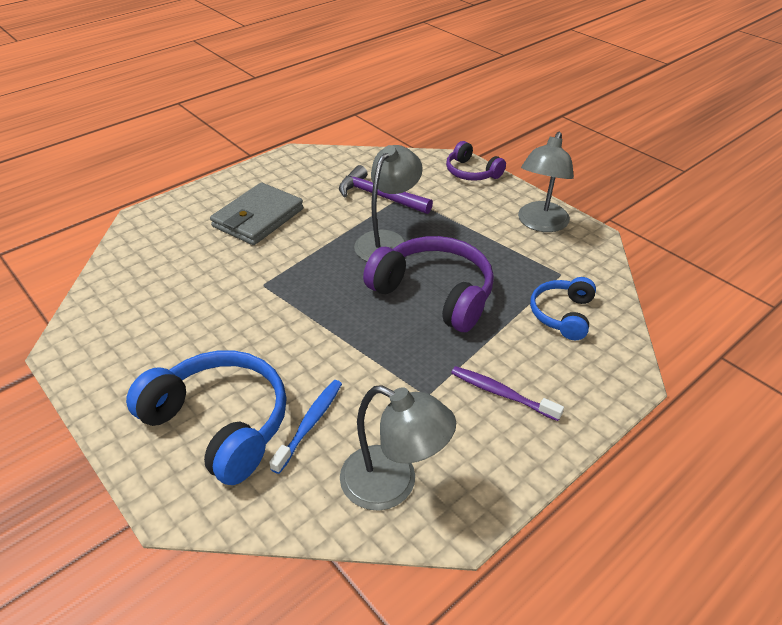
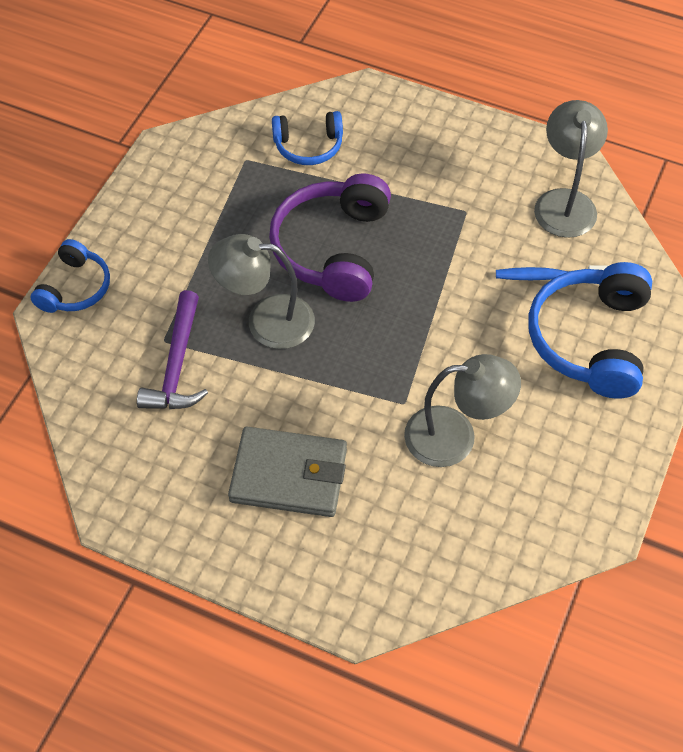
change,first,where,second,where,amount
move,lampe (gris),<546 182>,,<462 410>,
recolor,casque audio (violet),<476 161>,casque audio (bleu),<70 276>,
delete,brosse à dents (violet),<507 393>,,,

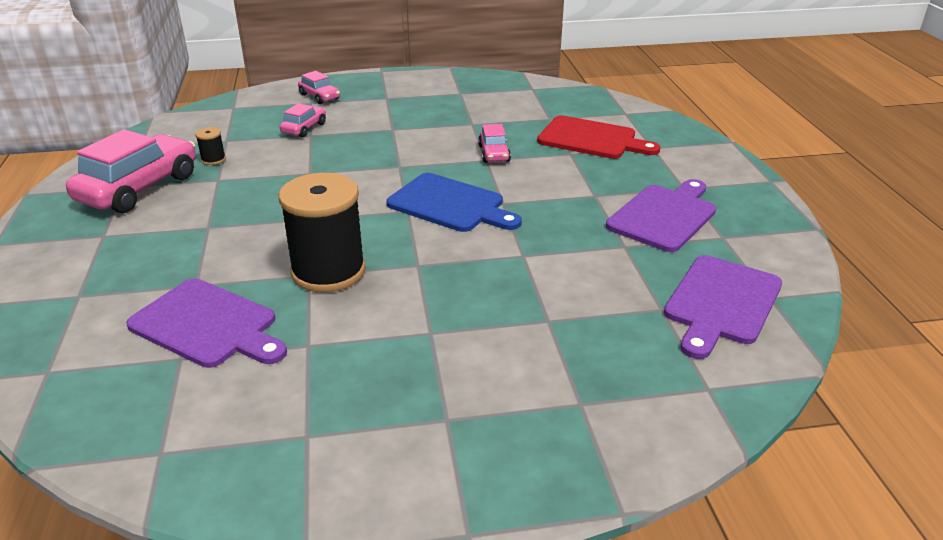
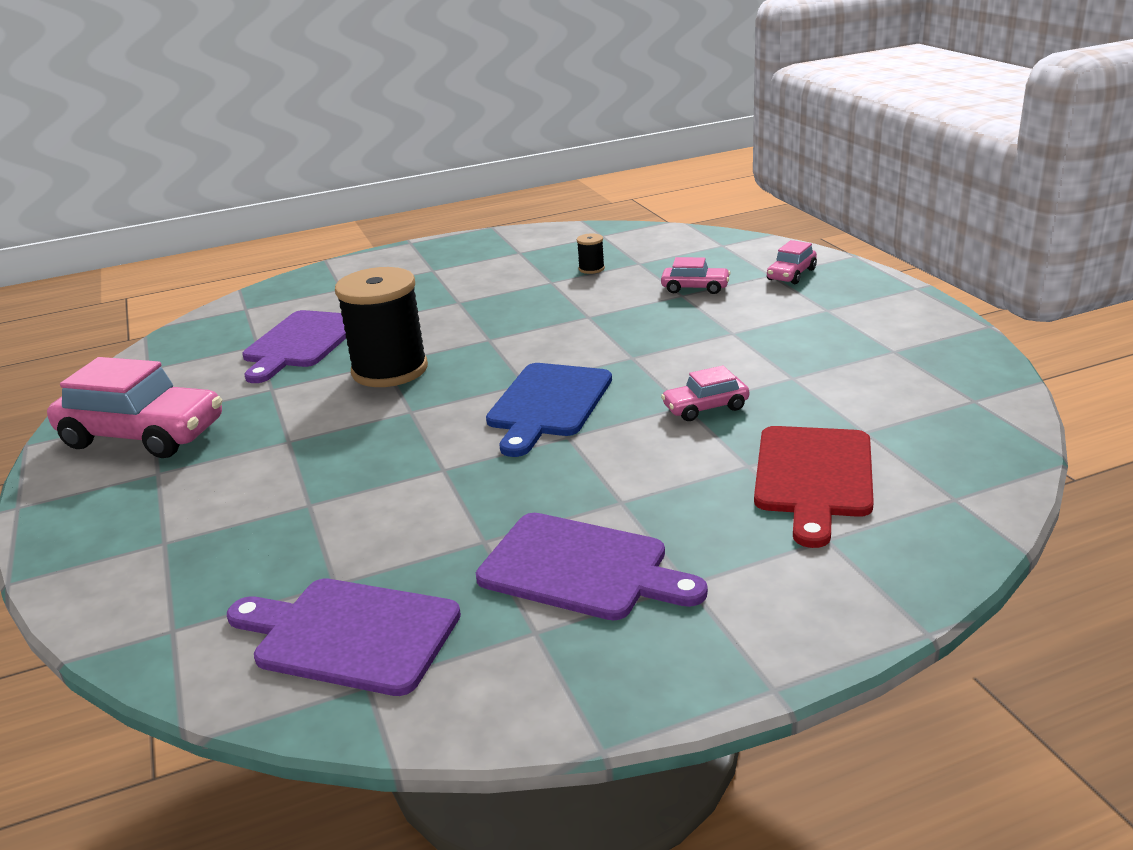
change,first,where,second,where,amount
move,voiture (rose),<131 171>,,<134 407>,

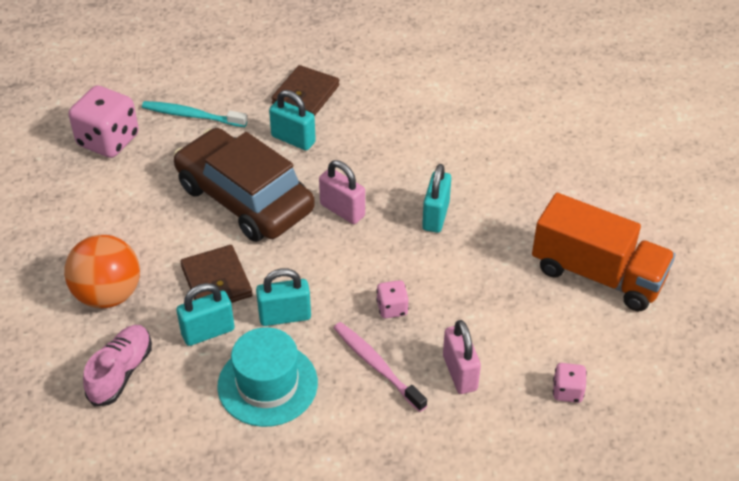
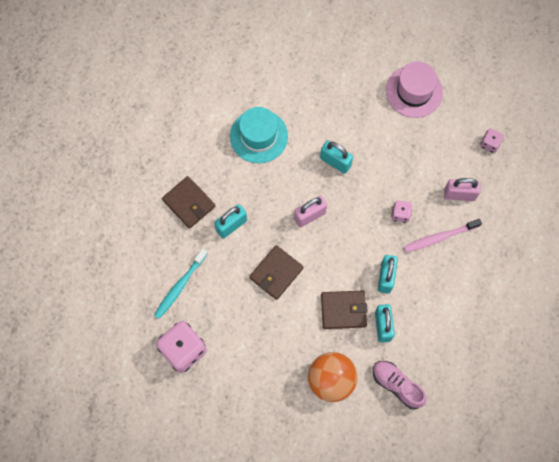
change,first,where,second,where,amount
replace,voiture (marron),<244 185>,portefeuille (marron),<276 272>,
replace,camion (orange),<603 252>,chapeau (rose),<414 89>,
move,chapeau (turquoise),<267 377>,,<259 135>,

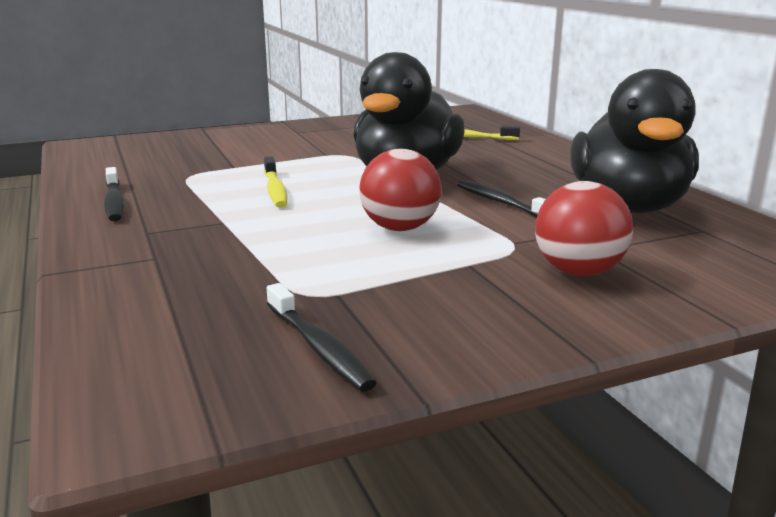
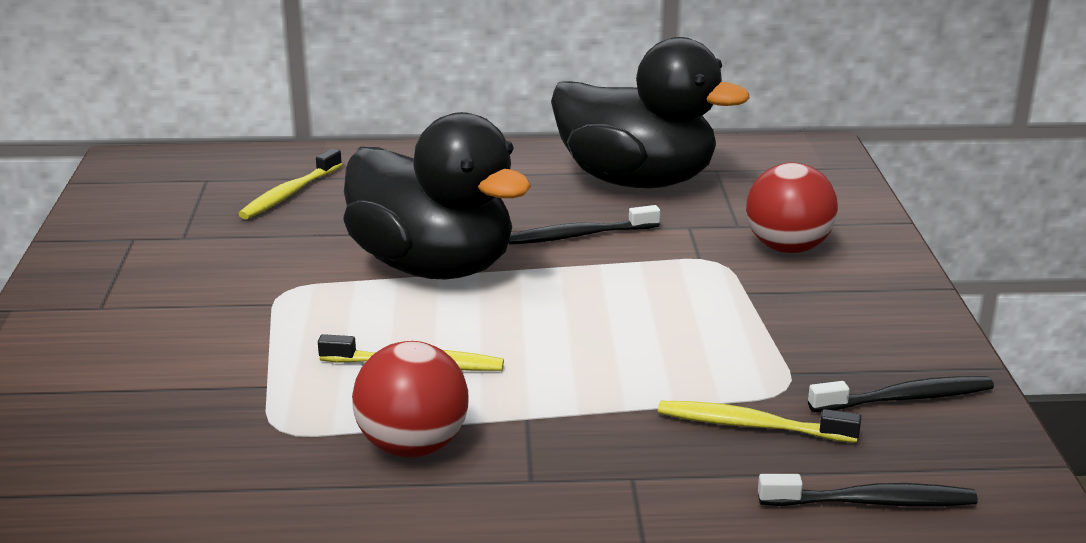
change,first,where,second,where,amount
move,balle (rouge),<400 190>,,<410 399>,
move,brosse à dents (noir),<114 194>,,<868 490>,
insert,,,brosse à dents (jaune),<759 422>,

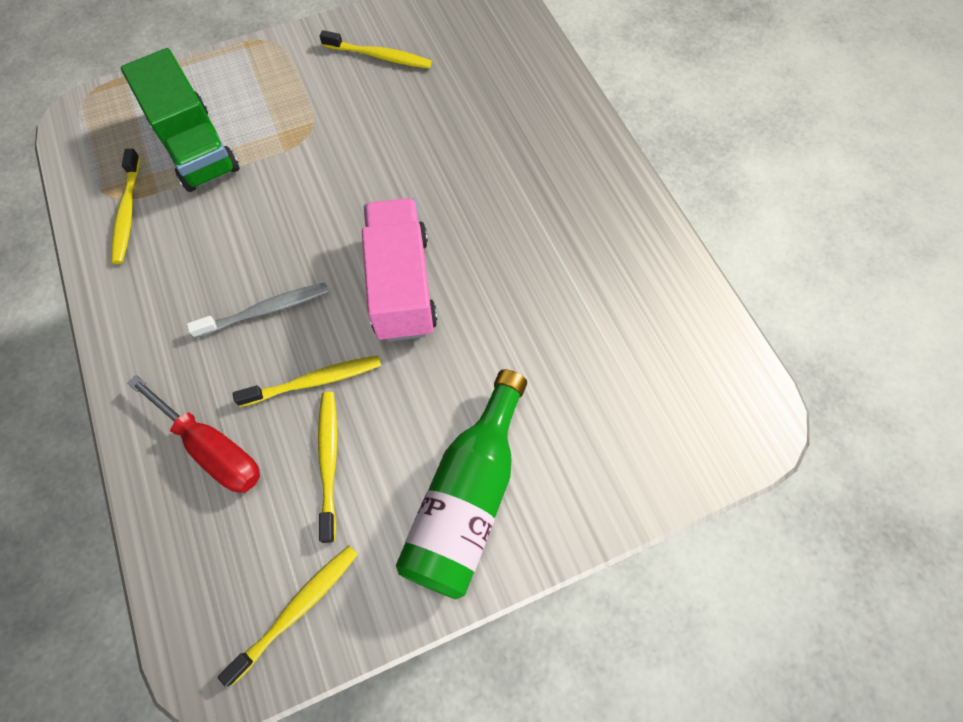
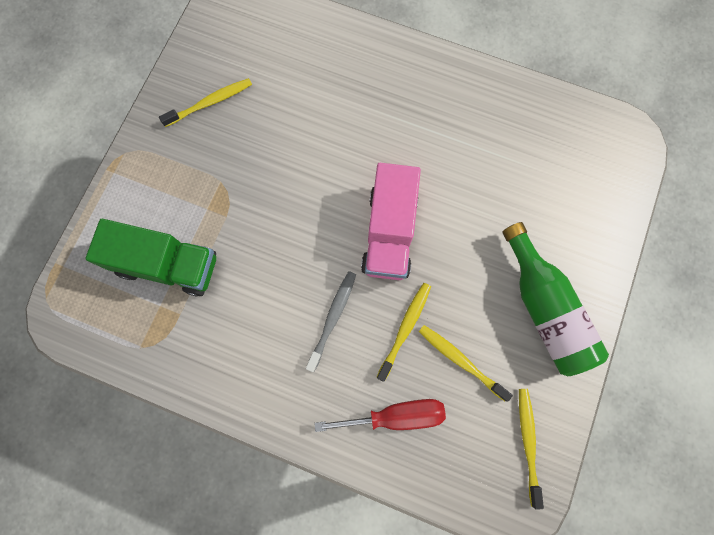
change,first,where,second,where,amount
delete,brosse à dents (jaune),<125 206>,,,
rotate,camion (rose),<400 270>,,<391 221>,120 degrees counterclockwise

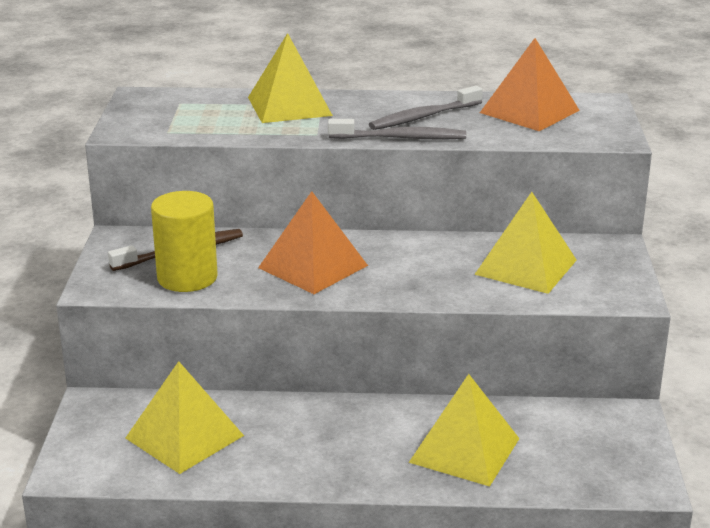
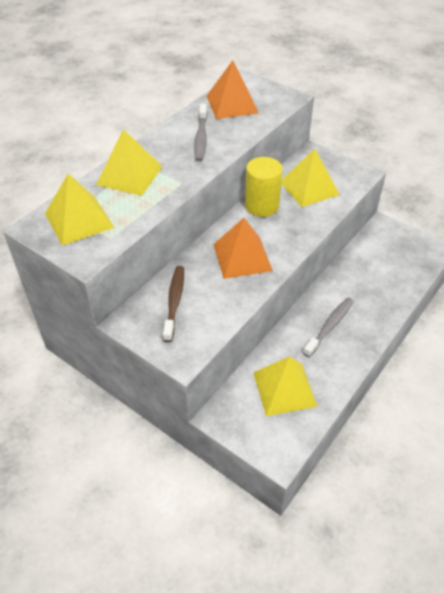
change,first,where,second,where,amount
move,brosse à dents (gris),<397 129>,,<328 327>,
move,cylindre (jaune),<184 241>,,<264 187>,
move,pyramide (jaune),<464 430>,,<79 210>,

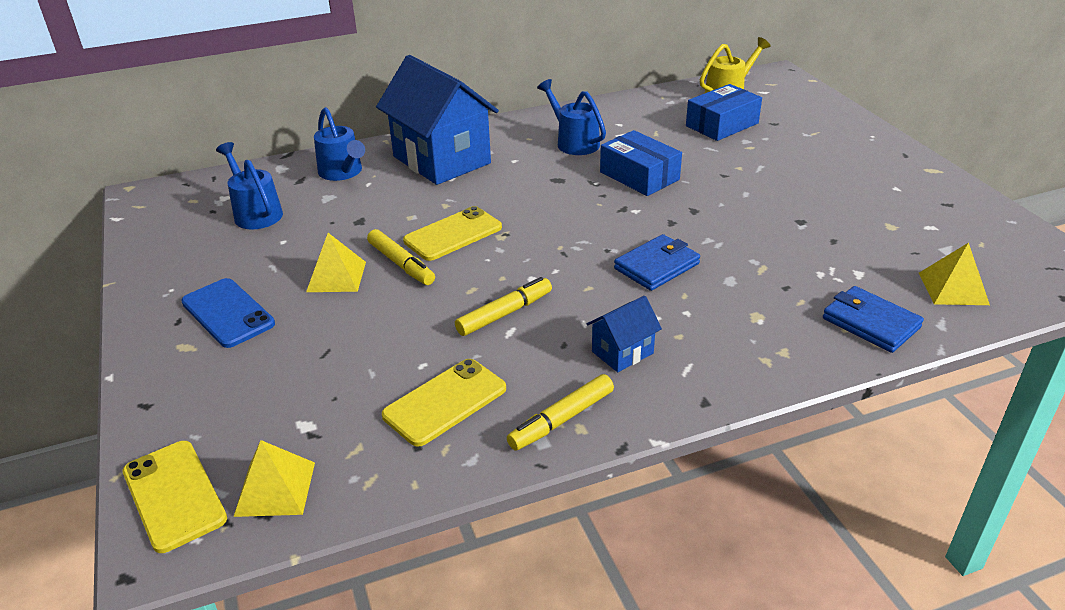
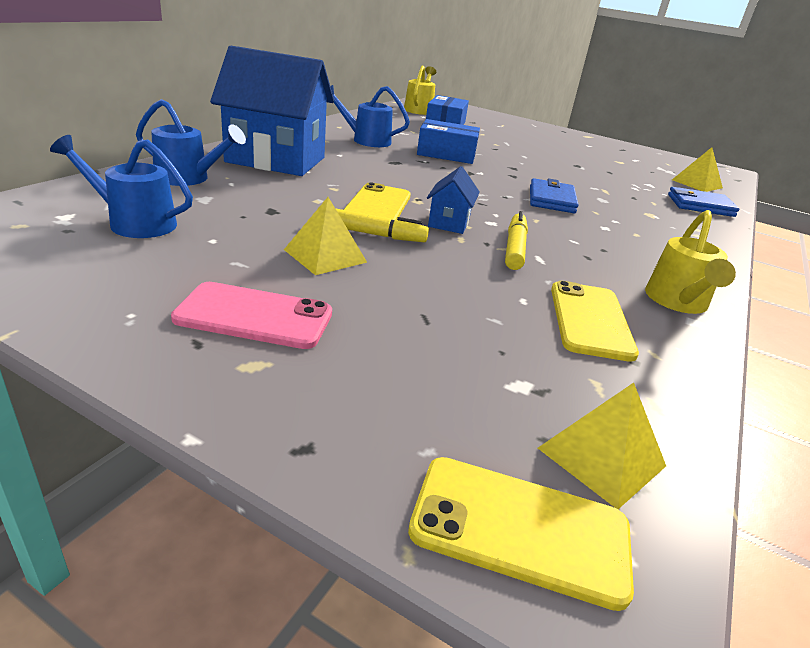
change,first,where,second,where,amount
recolor,téléphone (bleu),<228 313>,téléphone (rose),<251 315>,
move,maison (bleu),<624 334>,,<453 200>,
replace,feutre (jaune),<560 412>,arrosoir (jaune),<690 262>,

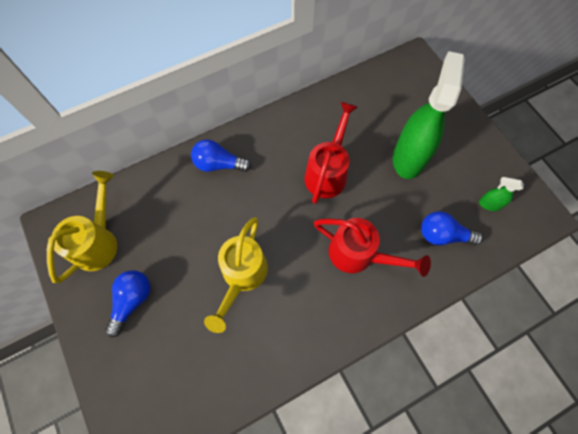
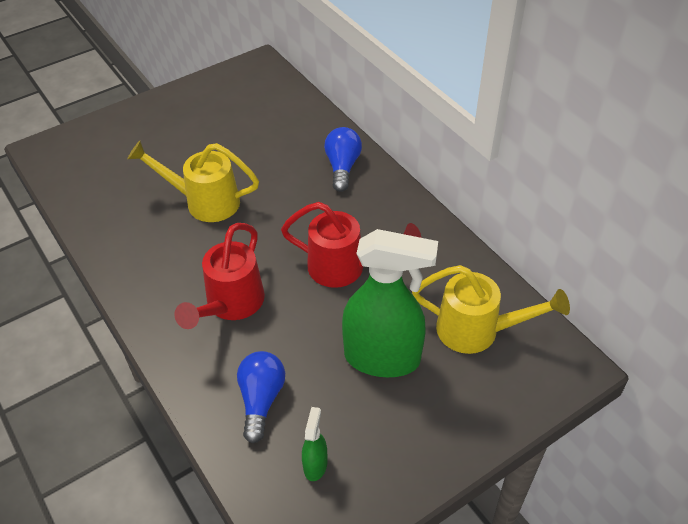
change,first,where,second,where,amount
move,arrosoir (jaune),<82 227>,,<491 309>,
delete,ampoule (bleu),<128 303>,,,

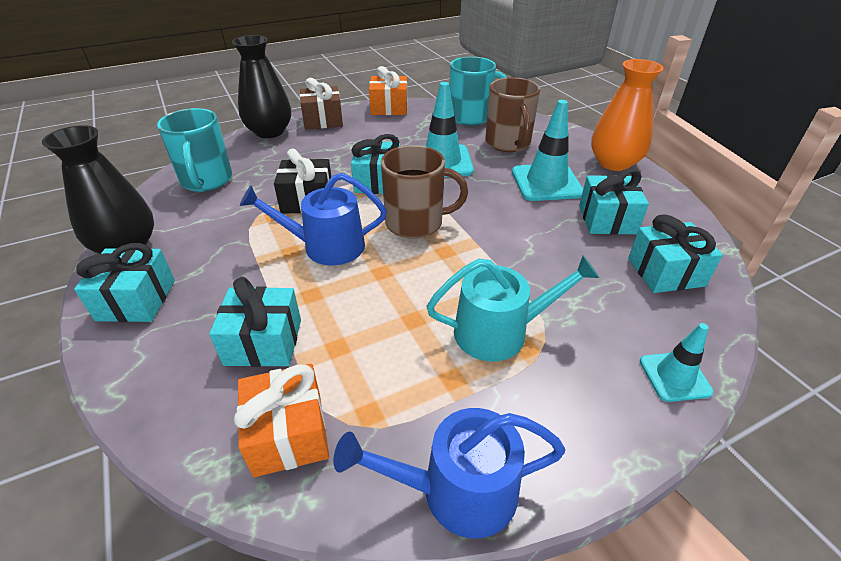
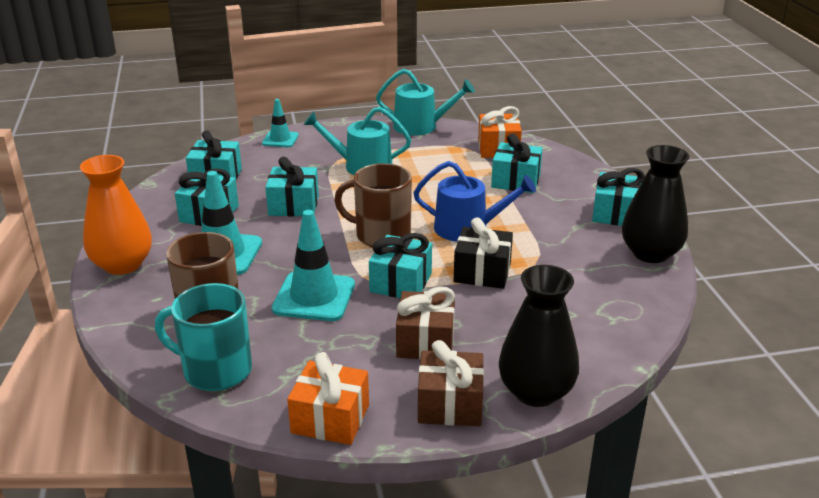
change,first,where,second,where,amount
delete,tasse (turquoise),<194 150>,,,
recolor,arrosoir (bleu),<449 473>,arrosoir (turquoise),<425 102>,
insert,,,cadeau (turquoise),<292 187>,
insert,,,cadeau (marron),<425 323>,

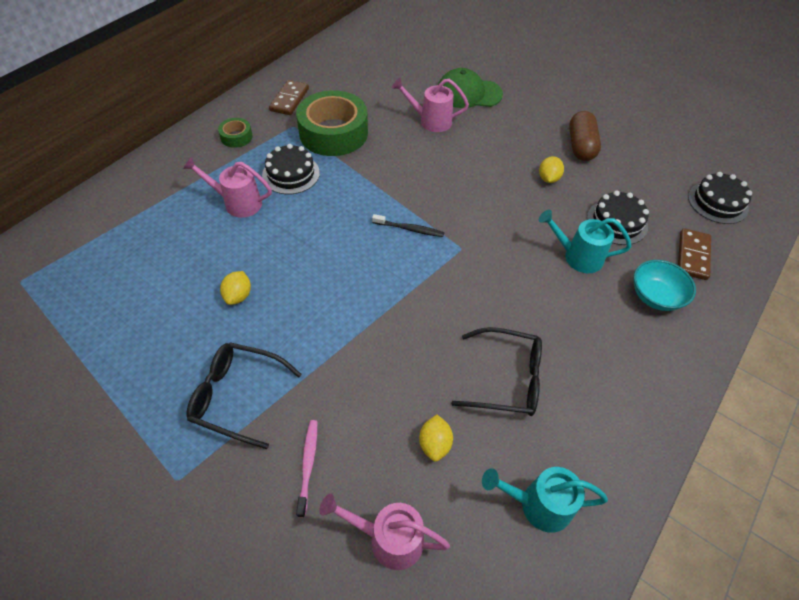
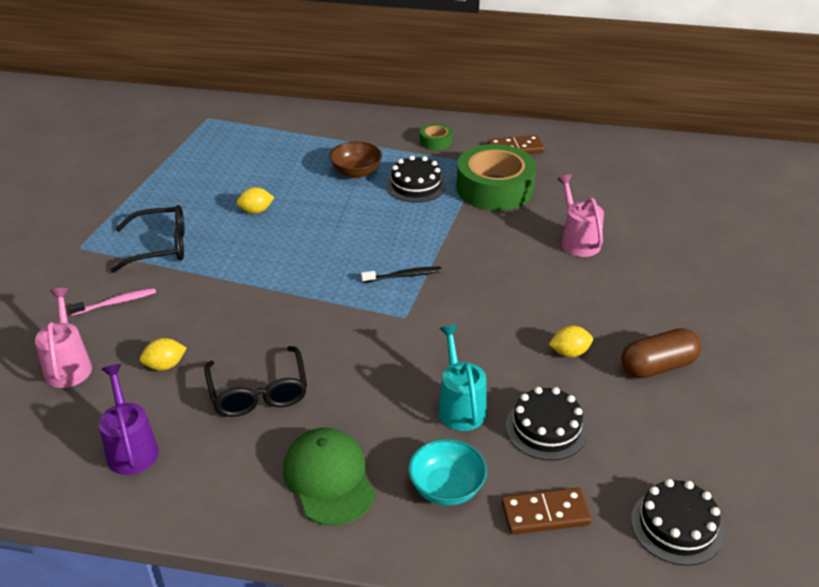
change,first,where,second,where,amount
move,casquette (vert),<470 88>,,<329 476>,
replace,arrosoir (rose),<227 187>,bol (marron),<355 160>,
rotate,brosse à dents (noir),<408 225>,,<401 275>,90 degrees counterclockwise
rotate,lunettes (noir),<244 395>,,<147 239>,90 degrees clockwise
recolor,arrosoir (turquoise),<545 500>,arrosoir (violet),<129 419>,

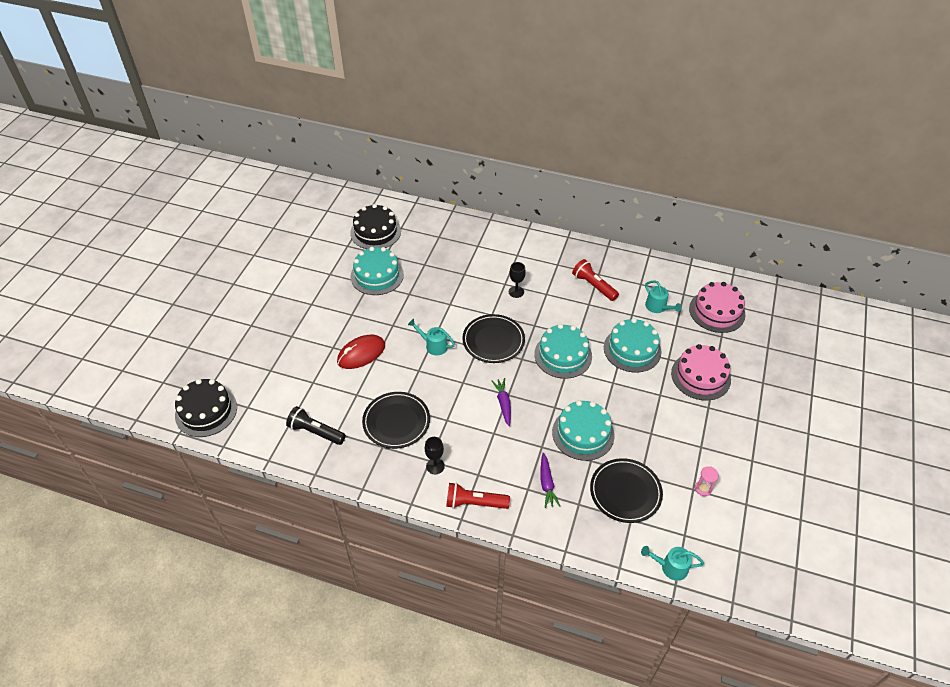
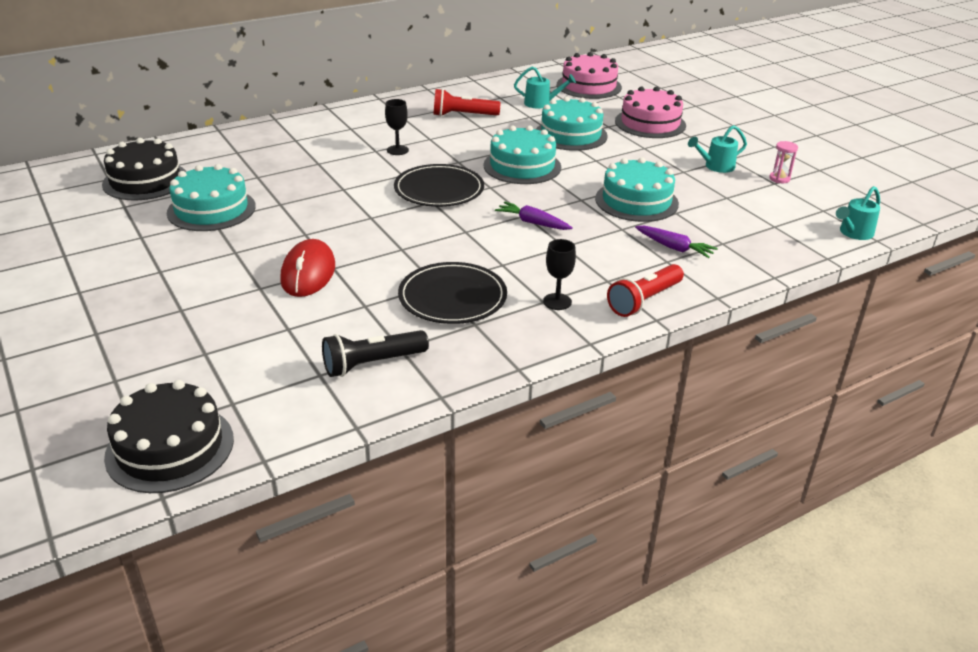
change,first,where,second,where,amount
move,arrosoir (turquoise),<431 337>,,<717 149>,
delete,assiette (noir),<626 490>,,,

